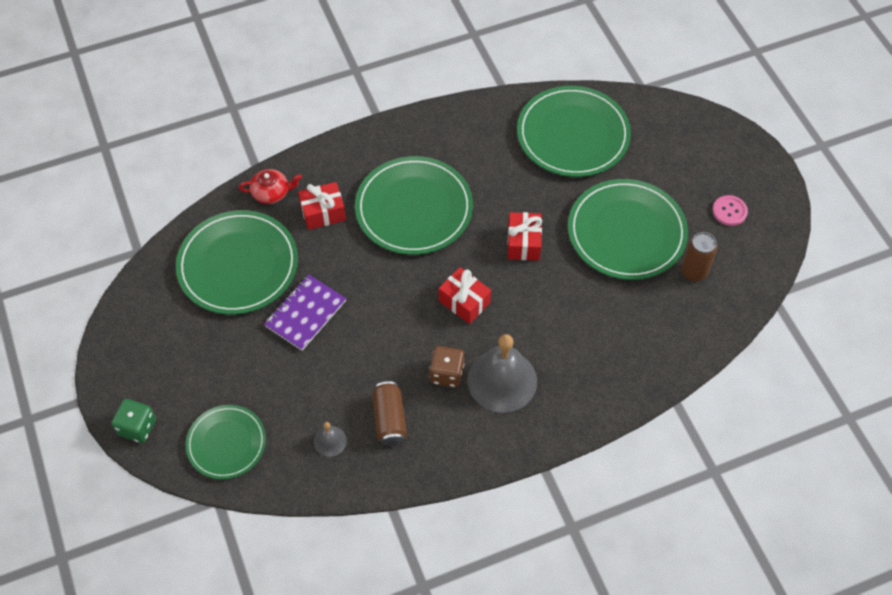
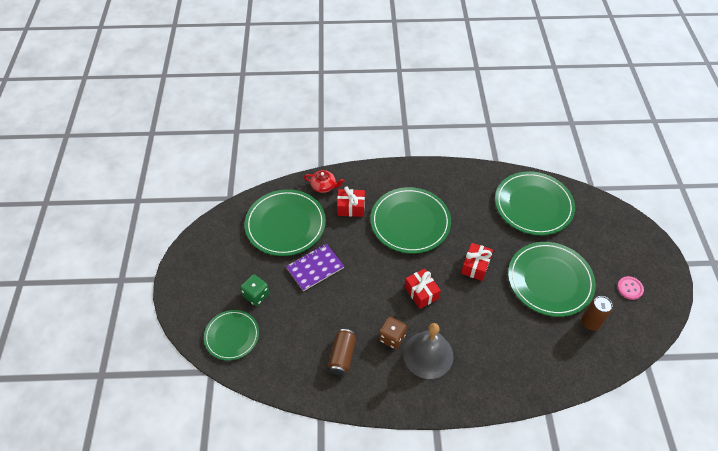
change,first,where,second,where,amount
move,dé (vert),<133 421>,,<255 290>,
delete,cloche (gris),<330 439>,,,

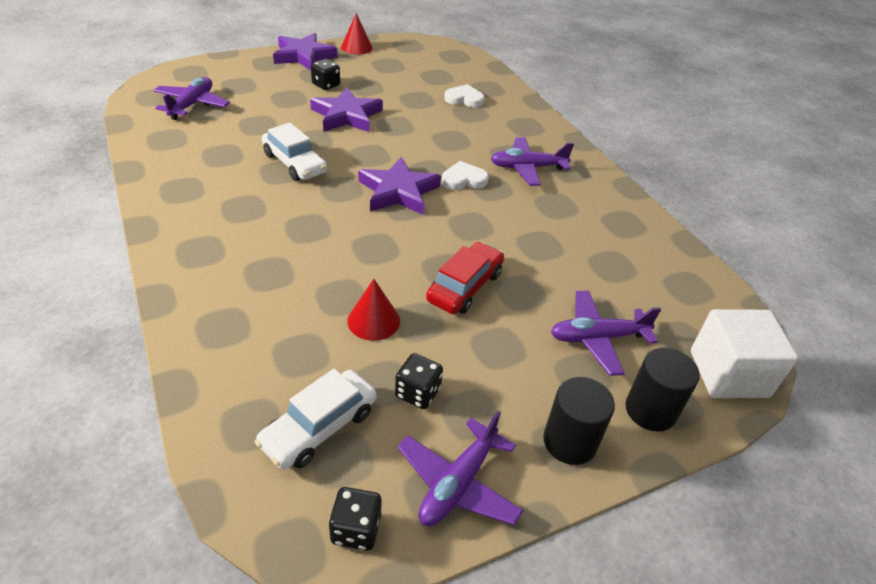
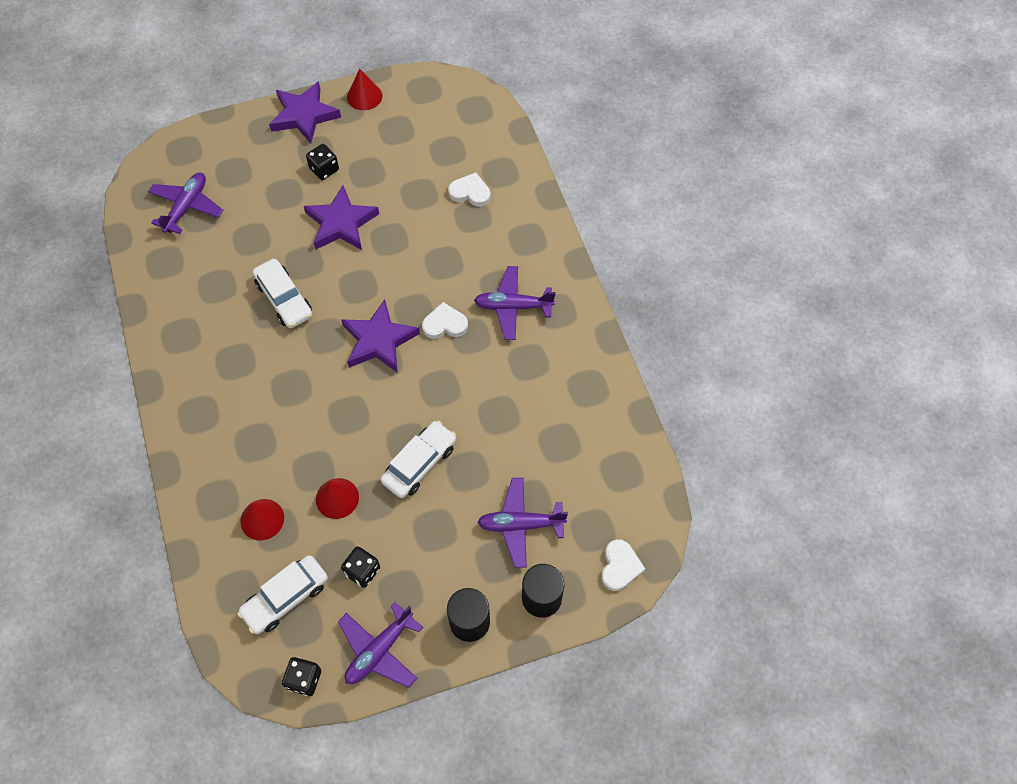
change,first,where,second,where,amount
recolor,voiture (rouge),<465 278>,voiture (blanc),<418 459>,
replace,cube (blanc),<744 353>,cœur (blanc),<623 565>,
insert,,,cône (rouge),<262 520>,

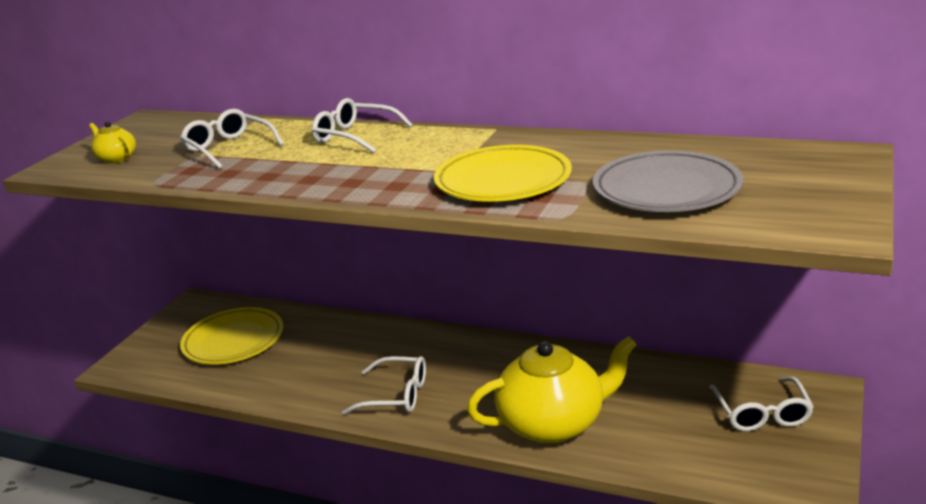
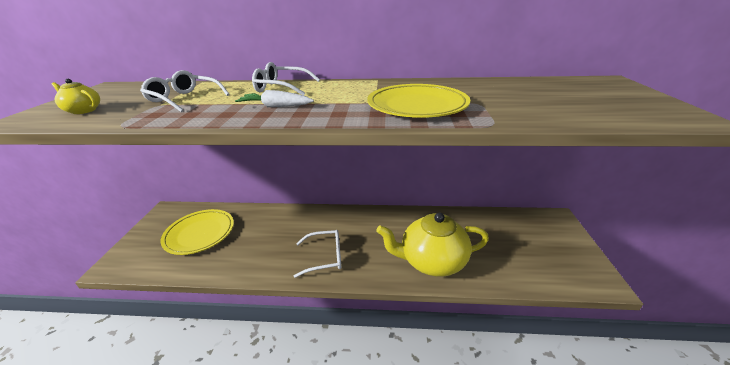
change,first,where,second,where,amount
delete,assiette (gris),<668 181>,,,
rotate,théière (jaune),<552 390>,,<432 245>,150 degrees counterclockwise
delete,lunettes (blanc),<762 403>,,,
insert,,,carotte (blanc),<274 98>,

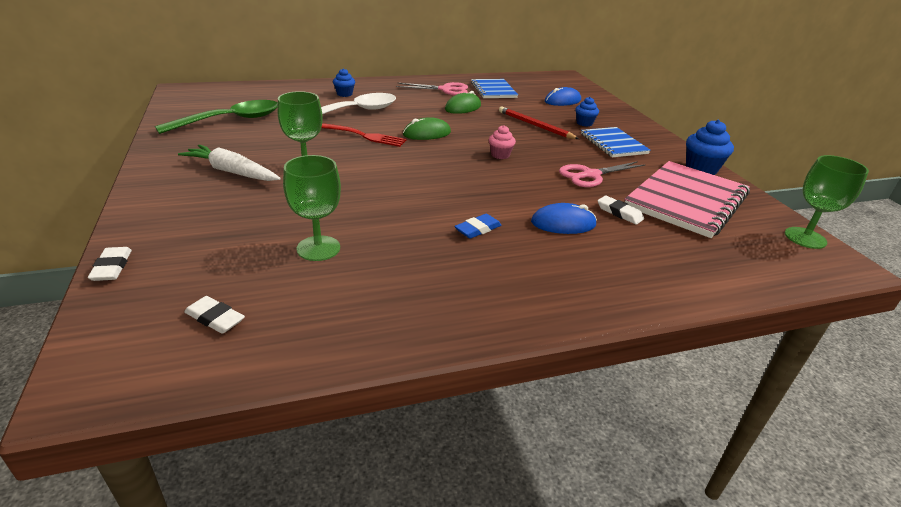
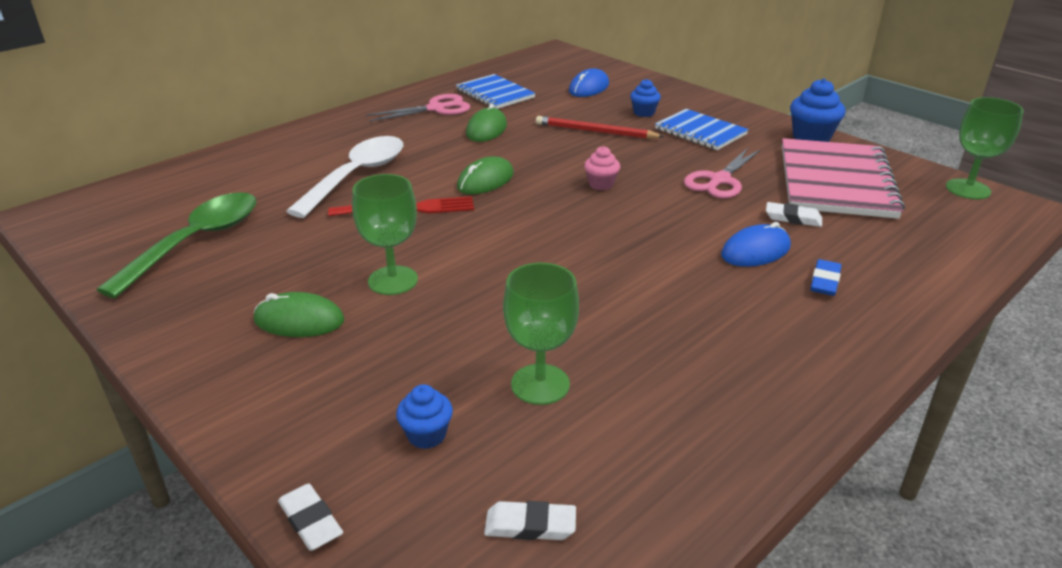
change,first,where,second,where,amount
move,muffin (bleu),<344 82>,,<424 416>,
replace,carotte (blanc),<229 163>,souris (vert),<299 314>,
move,gomme (bleu),<477 226>,,<826 277>,

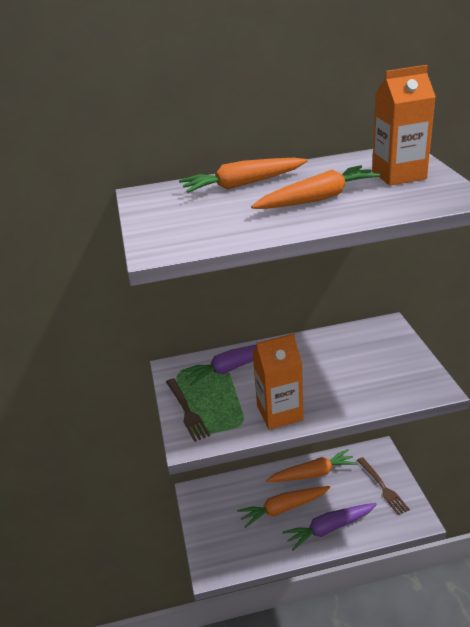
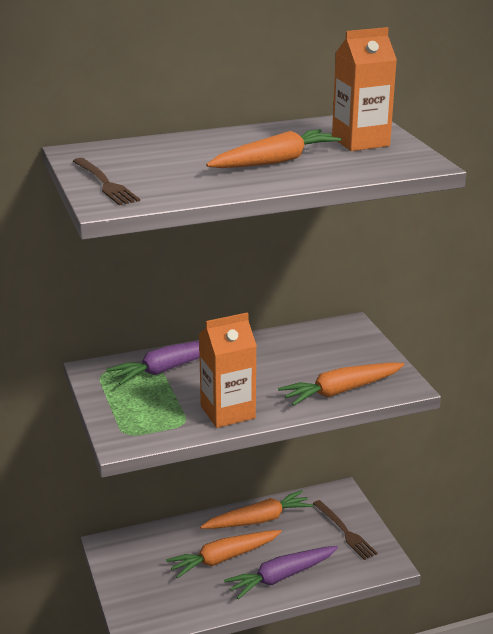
change,first,where,second,where,amount
move,carotte (orange),<243 175>,,<341 384>,
move,fourchette (marron),<188 410>,,<106 182>,

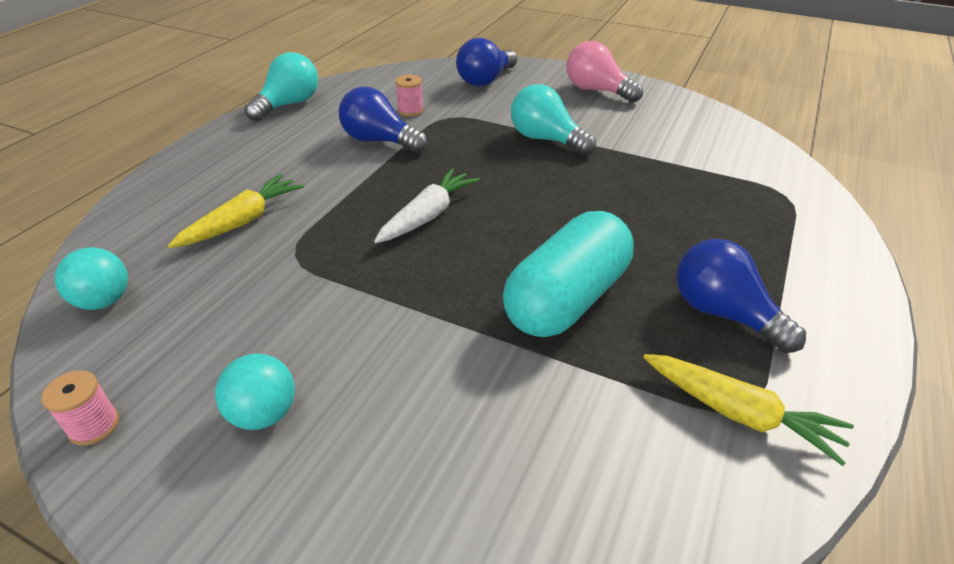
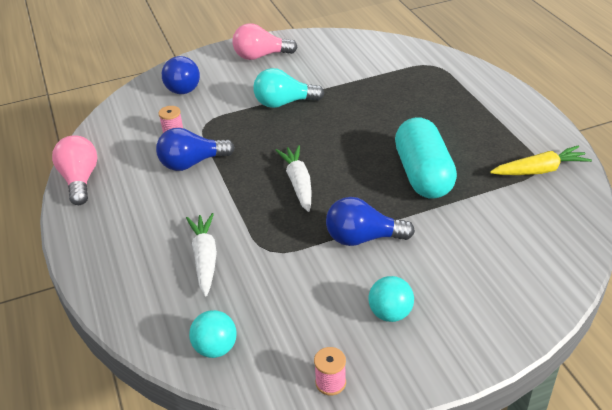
change,first,where,second,where,amount
recolor,ampoule (turquoise),<281 86>,ampoule (rose),<75 170>,
recolor,carotte (jaune),<236 211>,carotte (blanc),<201 254>,
move,ampoule (bleu),<741 296>,,<370 221>,

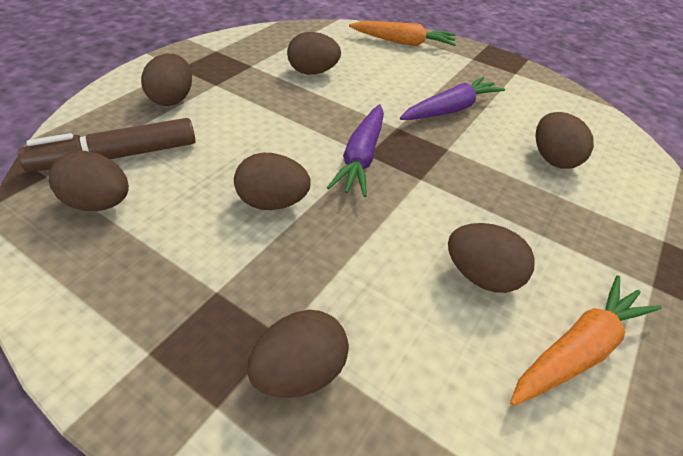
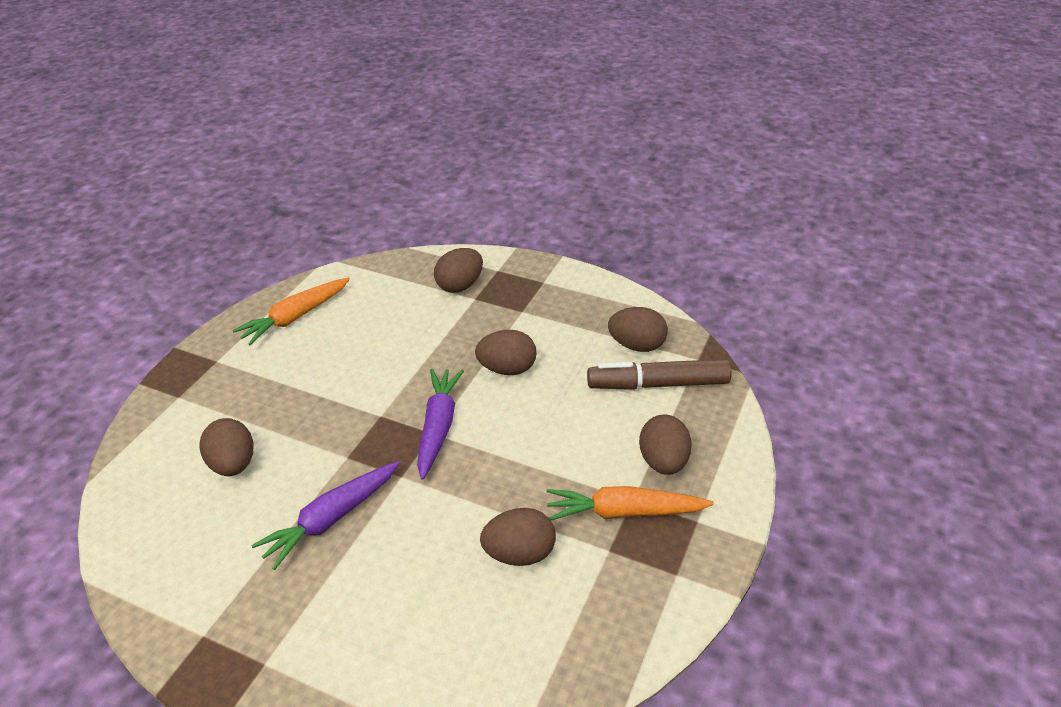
change,first,where,second,where,amount
move,carotte (orange),<402 33>,,<630 503>,
rotate,feutre (marron),<107 145>,,<659 374>,150 degrees counterclockwise
delete,œuf (marron),<491 258>,,,

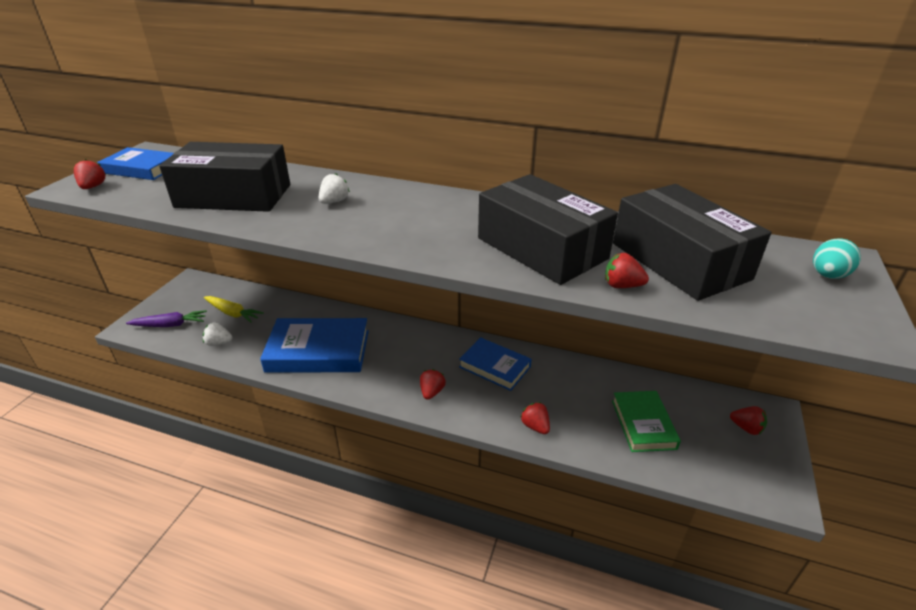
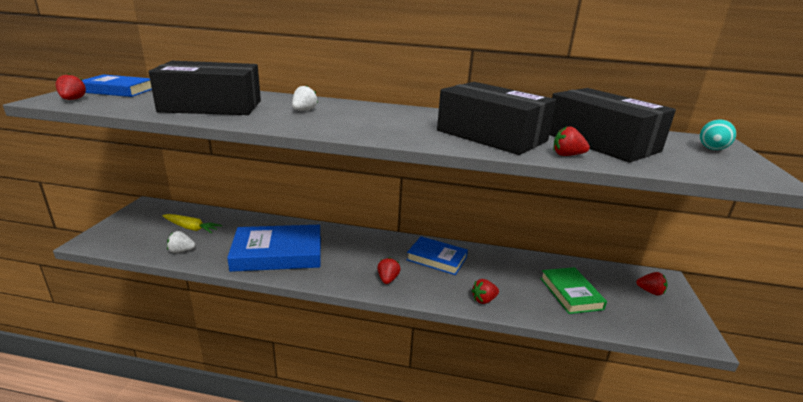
change,first,where,second,where,amount
delete,carotte (violet),<166 318>,,,
rotate,fraise (rouge),<535 418>,,<485 291>,75 degrees counterclockwise

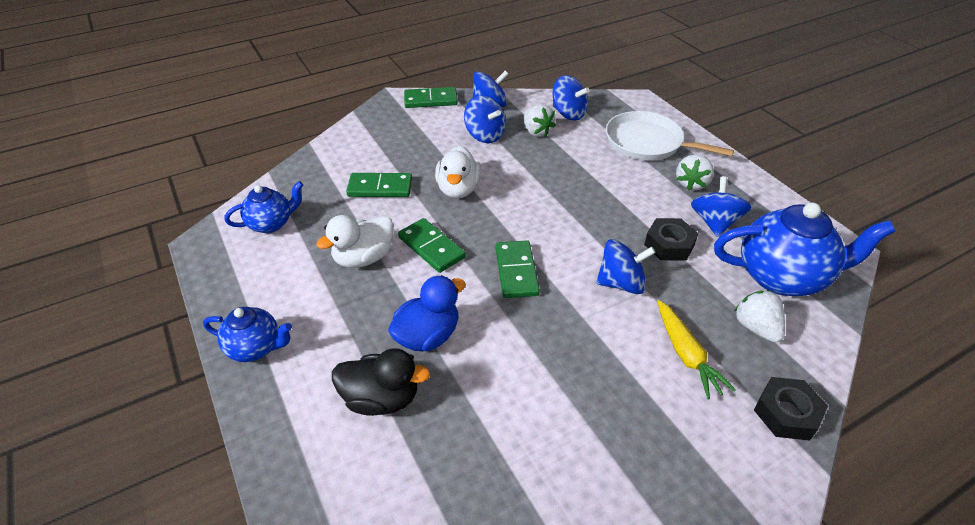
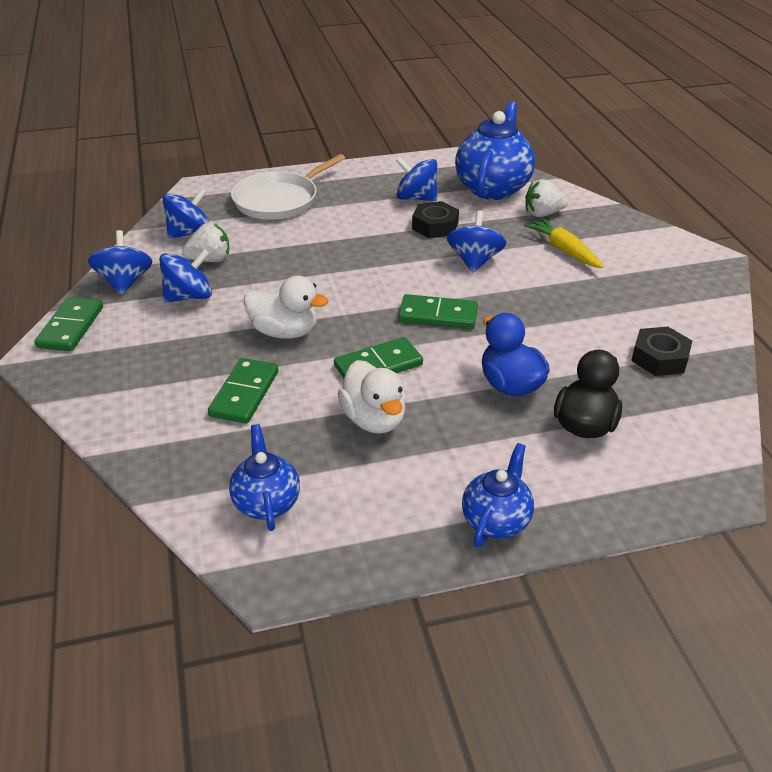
change,first,where,second,where,amount
delete,fraise (blanc),<695 172>,,,
rotate,carotte (jaune),<696 350>,,<564 243>,120 degrees counterclockwise
move,écrou (noir),<791 409>,,<661 351>,

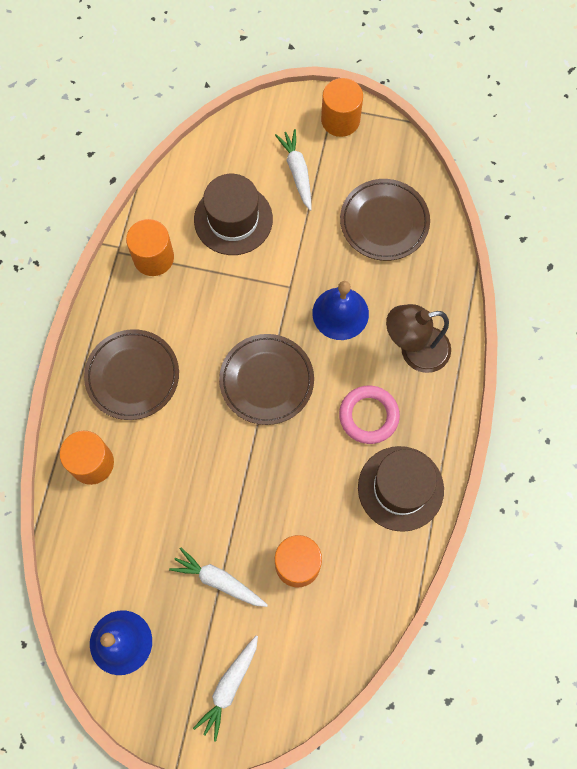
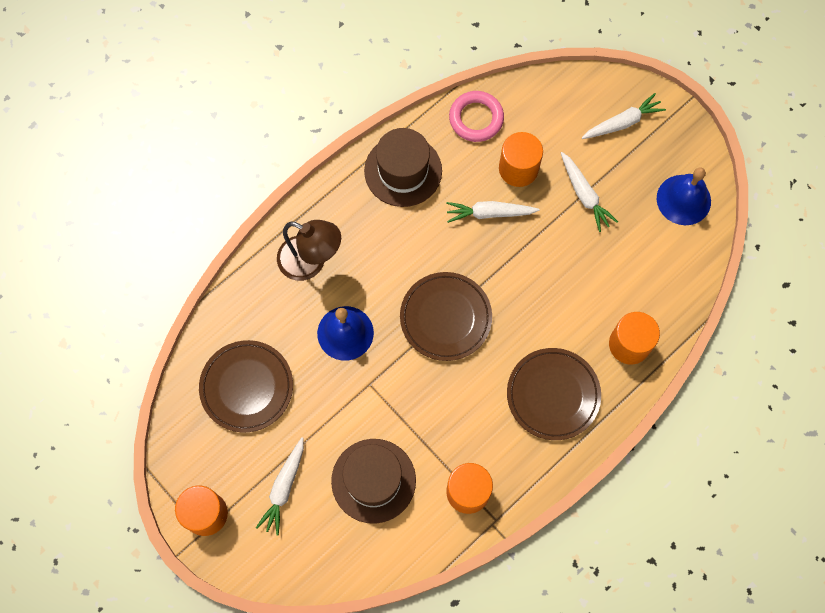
change,first,where,second,where,amount
move,anneau (rose),<369 415>,,<476 116>,
insert,,,carotte (blanc),<493 212>,

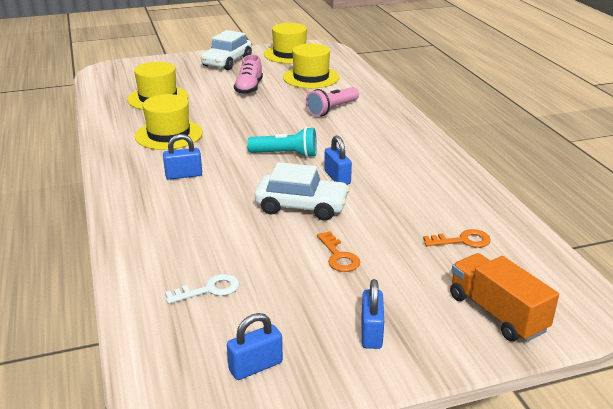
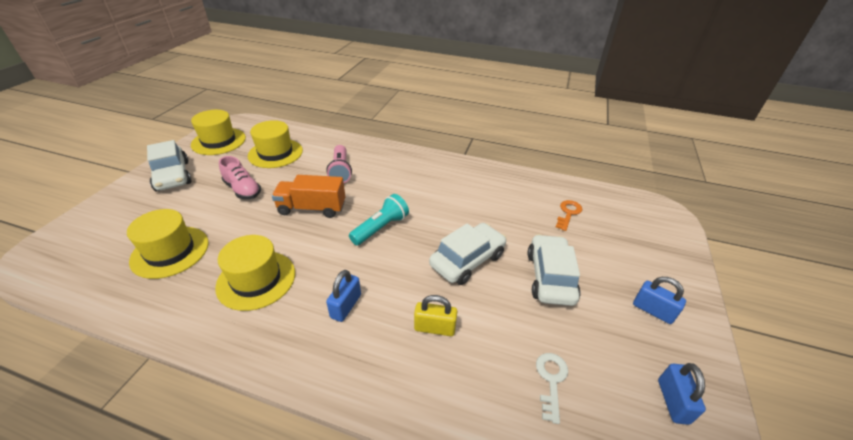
change,first,where,second,where,amount
delete,cadenas (bleu),<338 160>,,,
replace,clé (orange),<338 251>,voiture (blanc),<554 270>,
move,camion (orange),<504 297>,,<309 196>,
insert,,,cadenas (jaune),<435 315>,

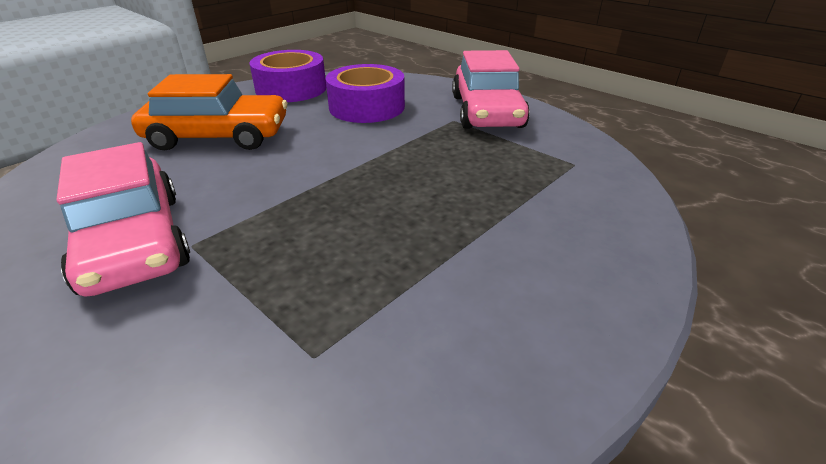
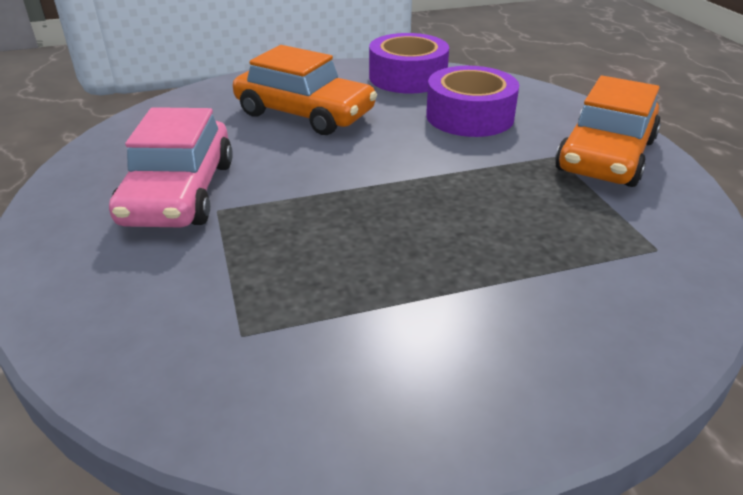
change,first,where,second,where,amount
recolor,voiture (rose),<491 89>,voiture (orange),<608 131>,

